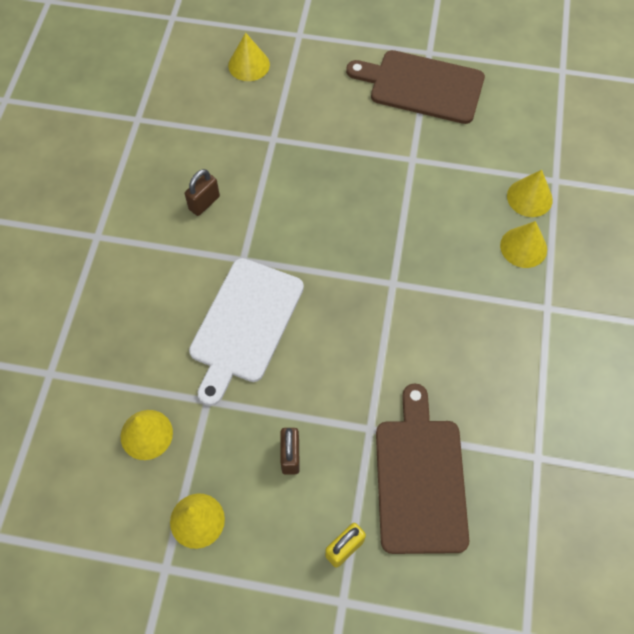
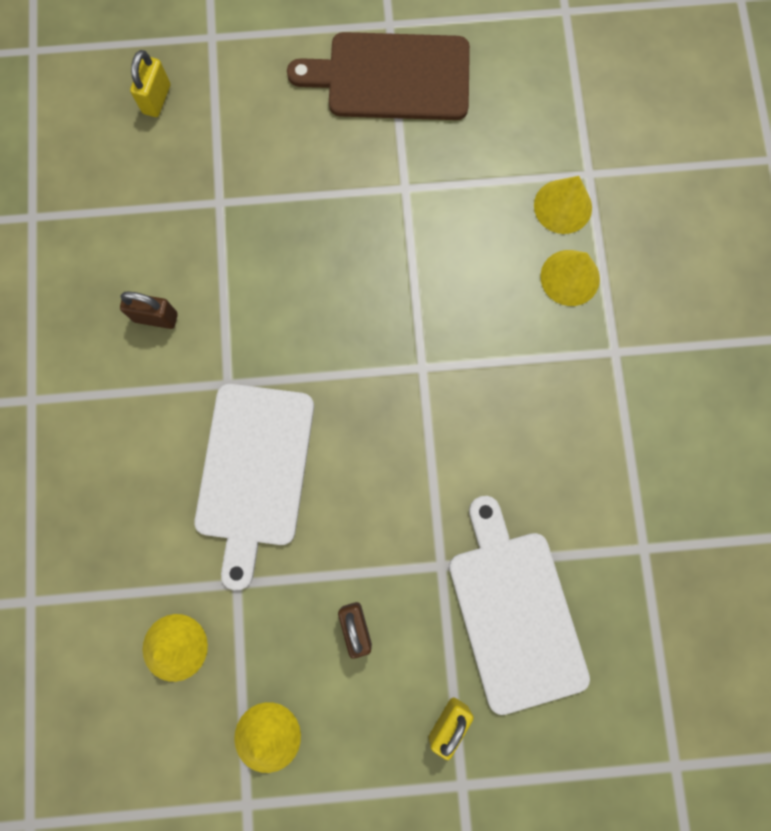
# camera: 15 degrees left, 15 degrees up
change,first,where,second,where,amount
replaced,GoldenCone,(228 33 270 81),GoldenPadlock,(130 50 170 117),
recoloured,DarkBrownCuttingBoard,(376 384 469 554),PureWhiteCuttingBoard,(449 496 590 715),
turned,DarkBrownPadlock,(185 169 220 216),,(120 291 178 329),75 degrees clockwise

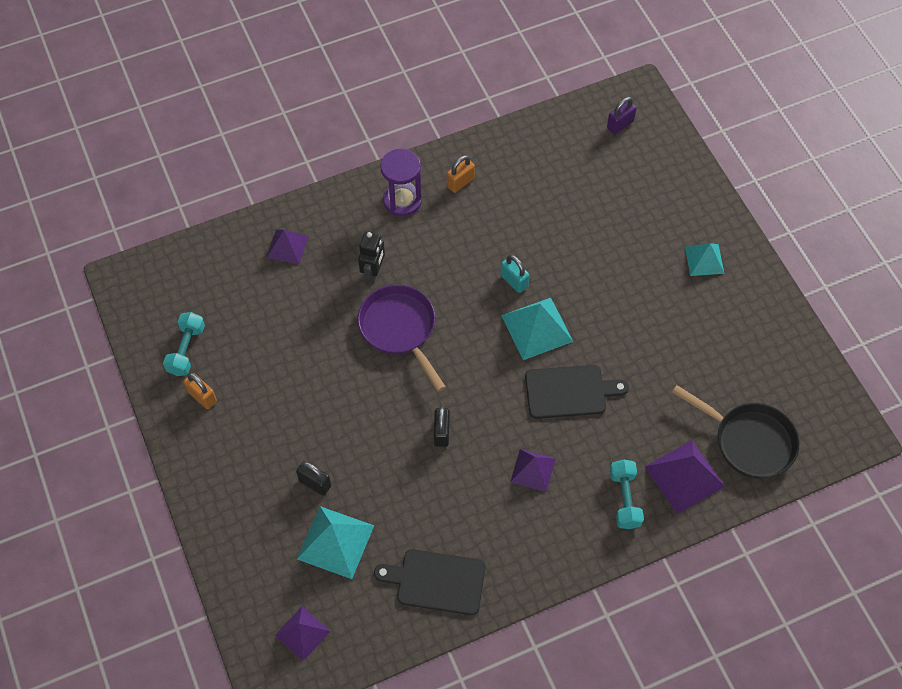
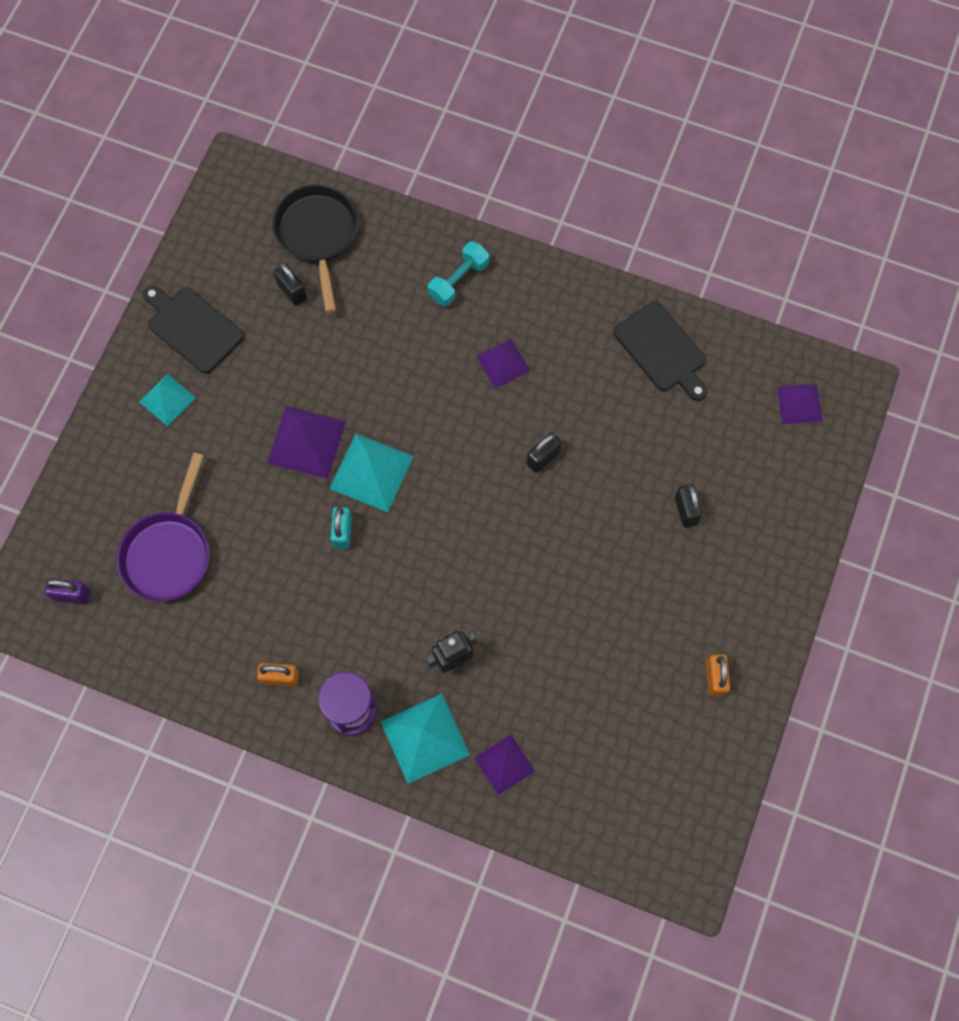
# camera: 135 degrees left, 10 degrees up
change,first,where,second,where,amount
removed,TurquoiseFreeWeight,(163 312 205 376),,,
added,,,BlackPadlock,(274 263 307 306),
moved,TurquoisePyramidShape,(297 506 374 579),,(381 694 470 784),
moved,PurpleSkillet,(358 285 446 392),,(117 453 210 602),
moved,BlackCuttingBoard,(525 365 629 419),,(143 285 244 374),
moved,PurplePyramidShape,(645 440 725 514),,(267 406 346 479),

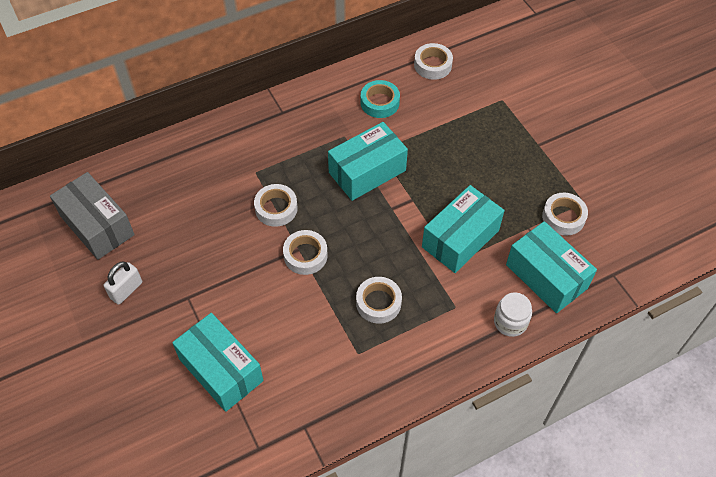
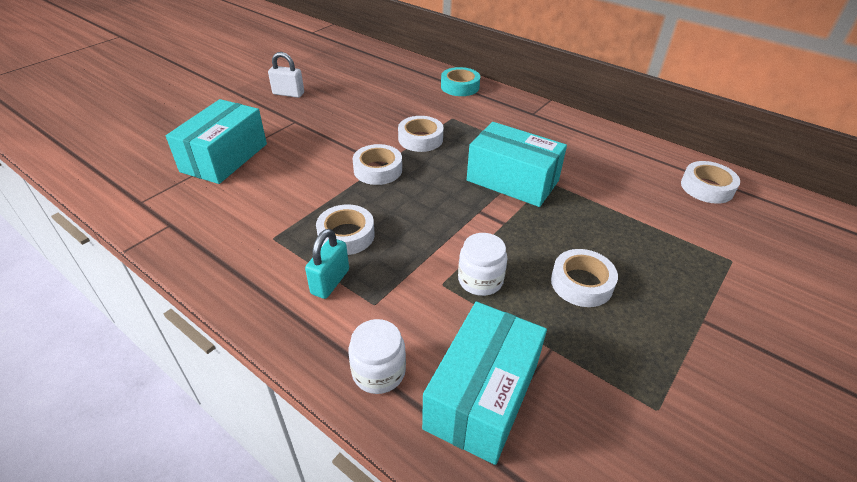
# camera: 65 degrees right, 15 degrees down
change,first,where,second,where,amount
removed,AshGreyBox,(50 172 135 260),,,
added,,,TurquoisePadlock,(305 229 349 299),
moved,TurquoiseTape,(361 80 400 118),,(441 67 480 96),
moved,PureWhiteTape,(542 193 588 236),,(551 249 618 307),
replaced,TurquoiseBox,(422 185 505 273),PureWhitePreserveJar,(458 233 507 296),

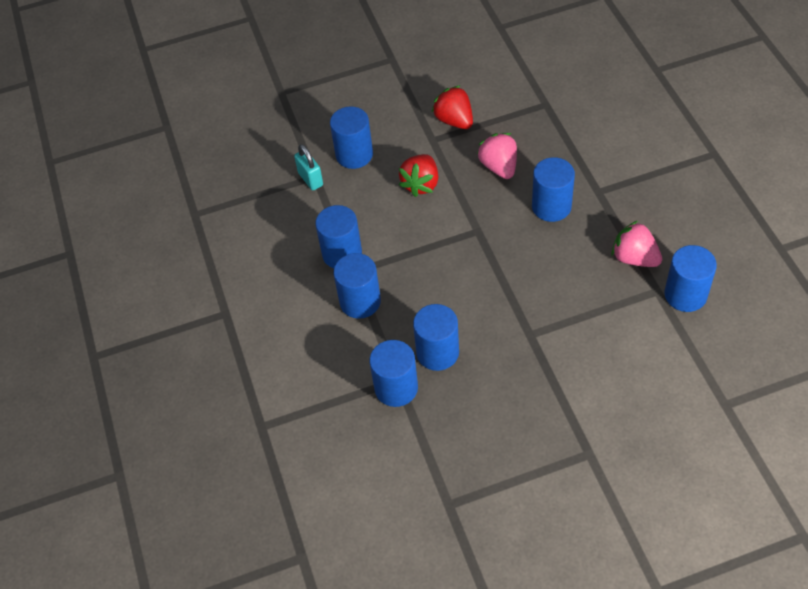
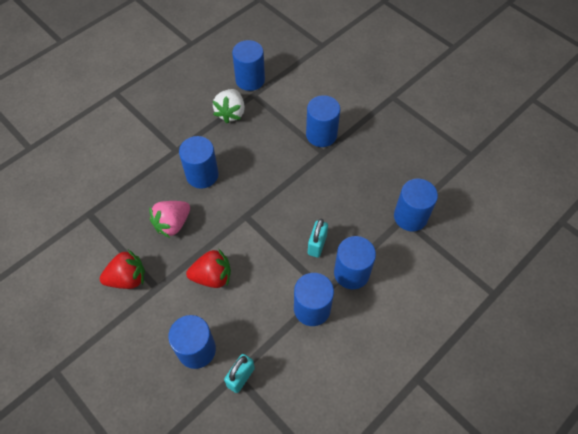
# camera: 120 degrees left, 5 degrees up
change,first,where,second,where,amount
added,,,TurquoisePadlock,(308 219 328 258),
moved,RoyalBlueSolidCylinder,(413 304 459 371),,(306 95 340 147),
recoloured,RosyToyStrawberry,(612 221 662 267),PureWhiteToyStrawberry,(213 89 245 124),
turned,CrimsonToyStrawberry,(431 85 473 129),,(100 250 145 289),135 degrees counterclockwise

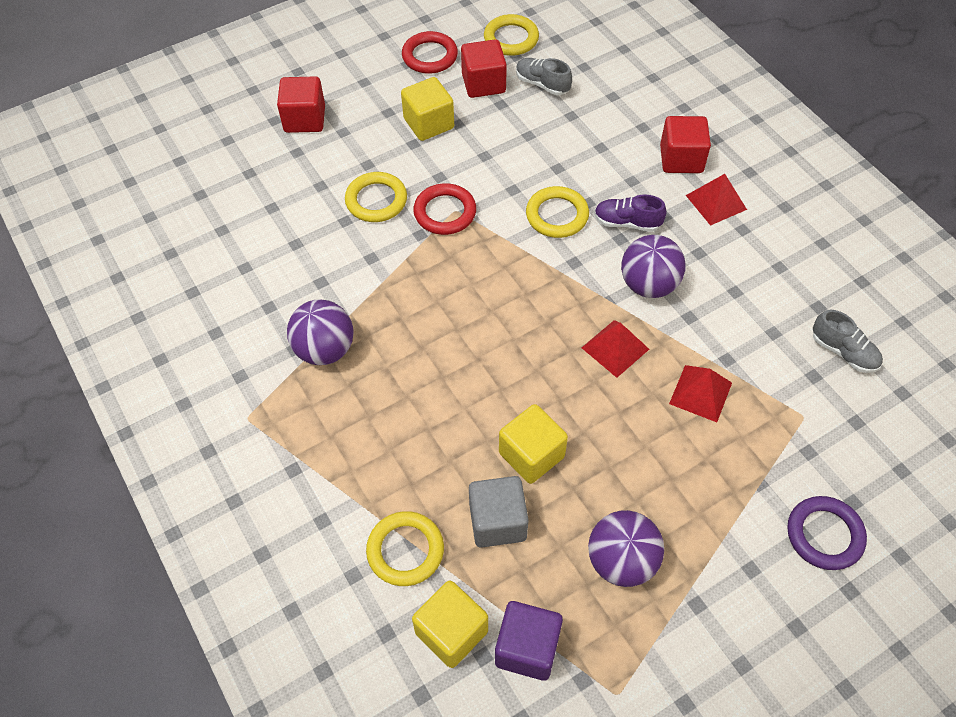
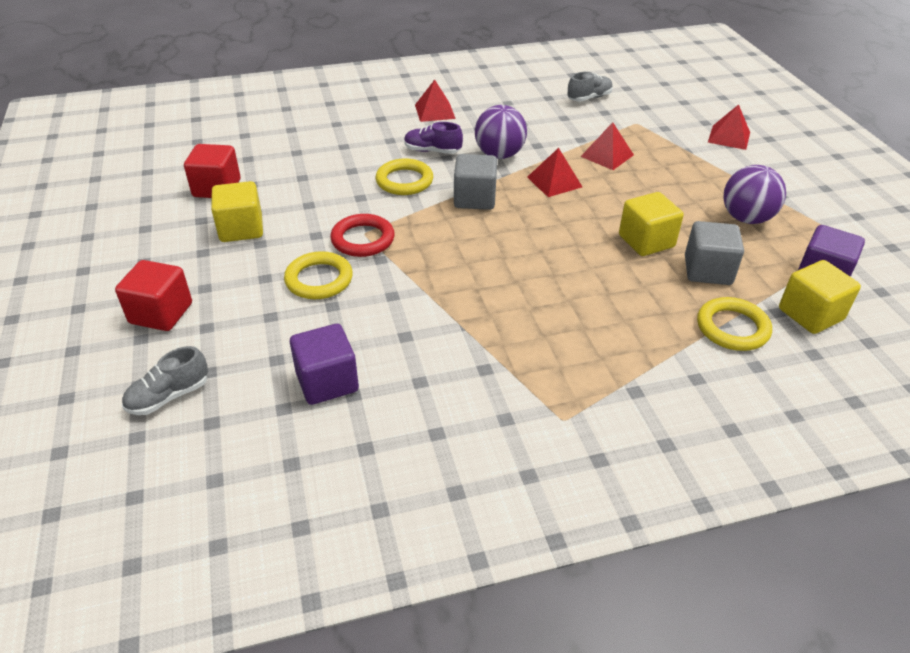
# camera: 75 degrees left, 15 degrees down
change,first,where,second,where,amount
removed,PurpleSphere,(287 299 354 365),,,
removed,CrimsonTorus,(402 31 458 74),,,
removed,GoldenTorus,(484 14 539 56),,,
removed,CrimsonCube,(660 116 711 173),,,
added,,,PurpleCube,(290 324 359 405),
added,,,AshGreyCube,(454 154 497 210),
moved,AshGreyShoe,(516 58 572 95),,(122 346 208 415),
replaced,PurpleTorus,(787 496 867 570),CrimsonPyramidShape,(708 104 750 150),
turned,PurpleShoe,(594 194 667 232),,(404 122 463 154),75 degrees clockwise

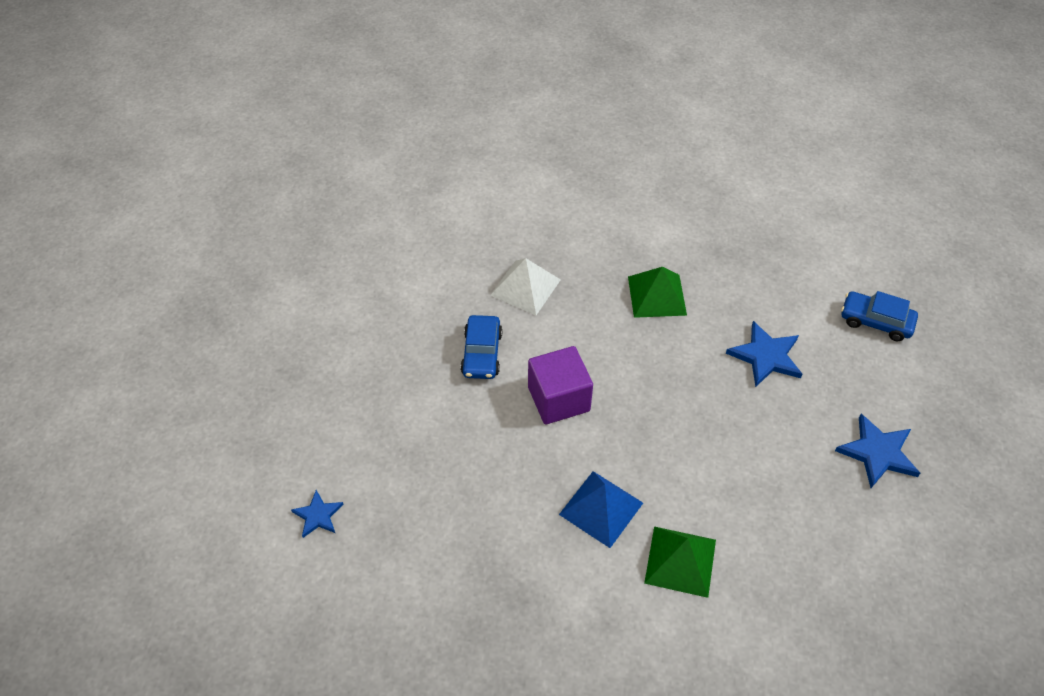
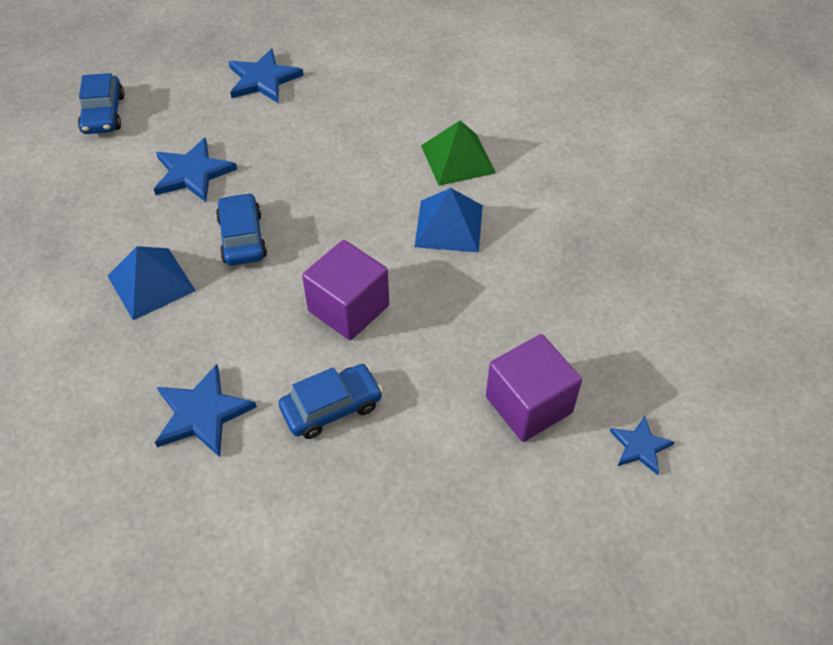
# camera: 120 degrees left, 0 degrees up
change,first,where,second,where,amount
added,,,RoyalBlueToyCar,(216 193 267 266),
added,,,PurpleCube,(486 334 582 442),
replaced,PureWhitePyramidShape,(490 258 561 315),RoyalBlueStar,(155 364 257 457),
recoloured,LeafGreenPyramidShape,(628 267 687 318),RoyalBluePyramidShape,(108 246 196 320),

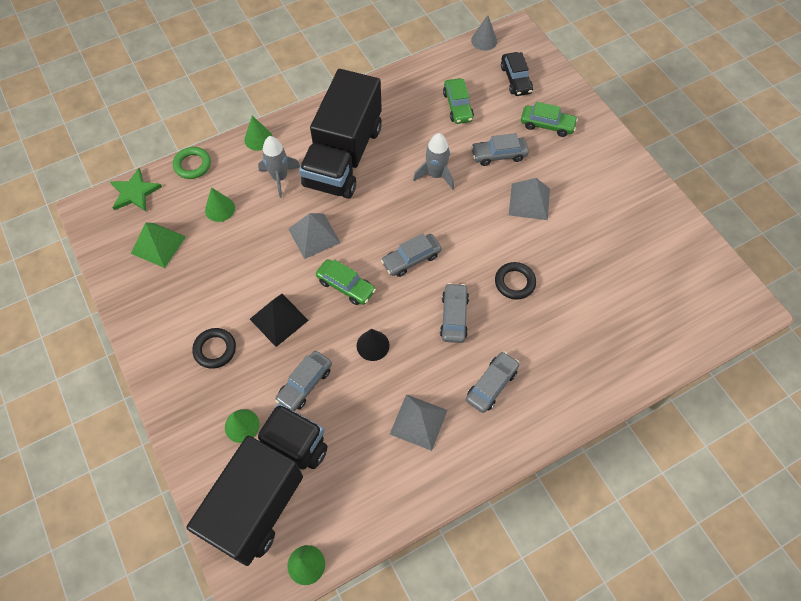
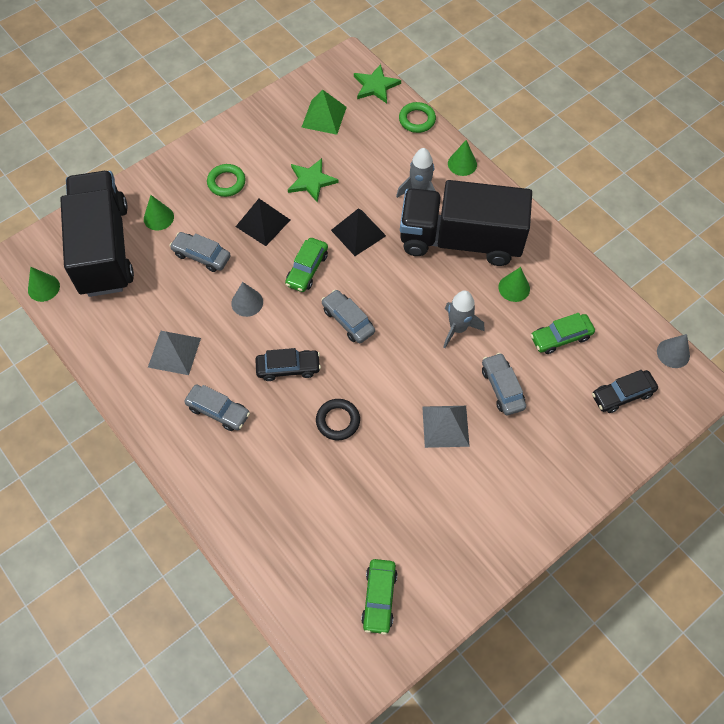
# camera: 80 degrees right, 0 degrees up
change,first,where,second,where,amount
added,,,LeafGreenStar,(288 158 339 203),
moved,LeafGreenCone,(205 187 235 222),,(498 267 530 302),
moved,LeafGreenToyCar,(521 102 578 137),,(361 559 397 635),
recoloured,BlackTorus,(192 328 236 369),LeafGreenTorus,(207 164 246 197),
recoloured,AshGreyPyramidShape,(288 213 340 259),BlackPyramidShape,(331 208 386 256),
recoloured,BlackCone,(357 329 389 361),AshGreyCone,(231 282 263 317),
recoloured,AshGreyToyCar,(440 283 469 343),BlackToyCar,(255 348 321 381),
turned,BlackToyTruck,(187 403 327 566),,(60 171 134 297),120 degrees counterclockwise

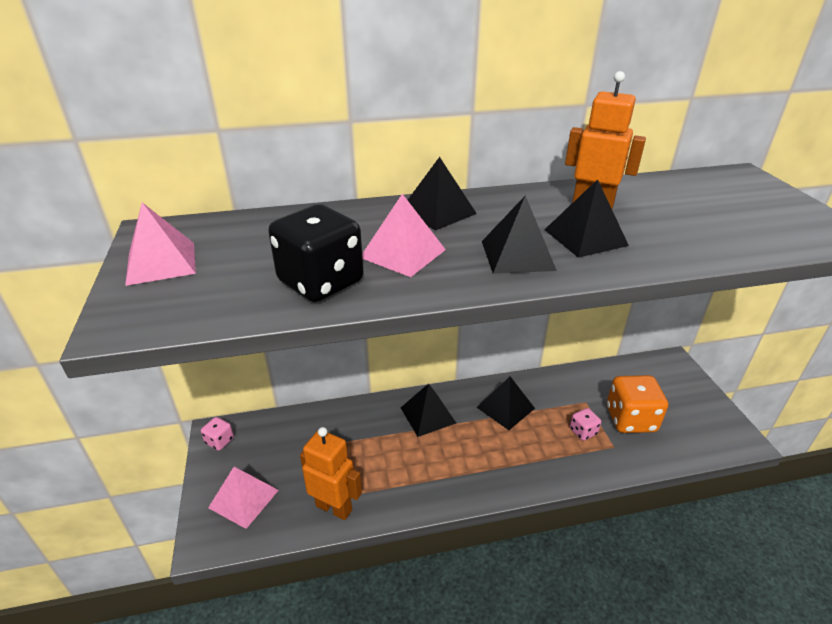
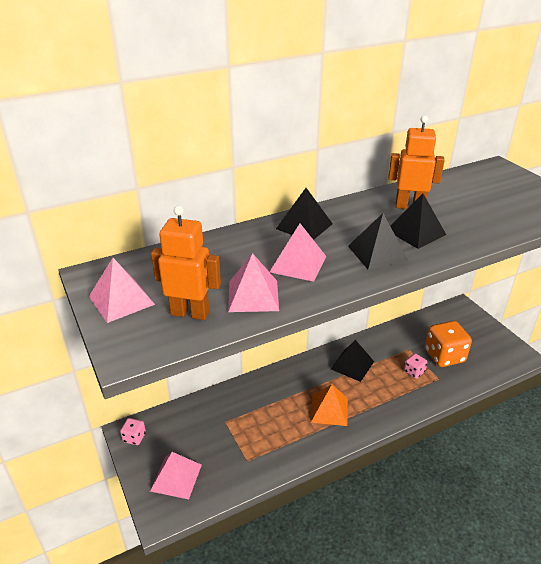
# camera: 15 degrees left, 0 degrees up
change,first,where,second,where,amount
removed,BlackPyramidShape,(401 384 456 437),,,
added,,,BrightOrangePyramidShape,(311 384 348 426),
moved,BrightOrangeToyRobot,(300 427 362 520),,(151 206 221 320),
replaced,BlackDice,(268 204 363 302),RosyPyramidShape,(228 253 279 312),

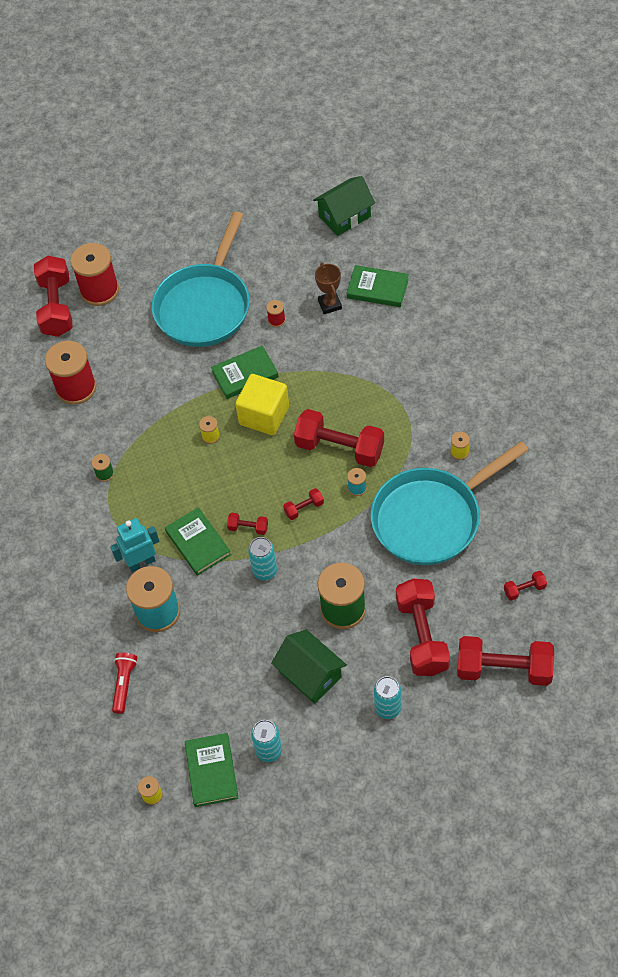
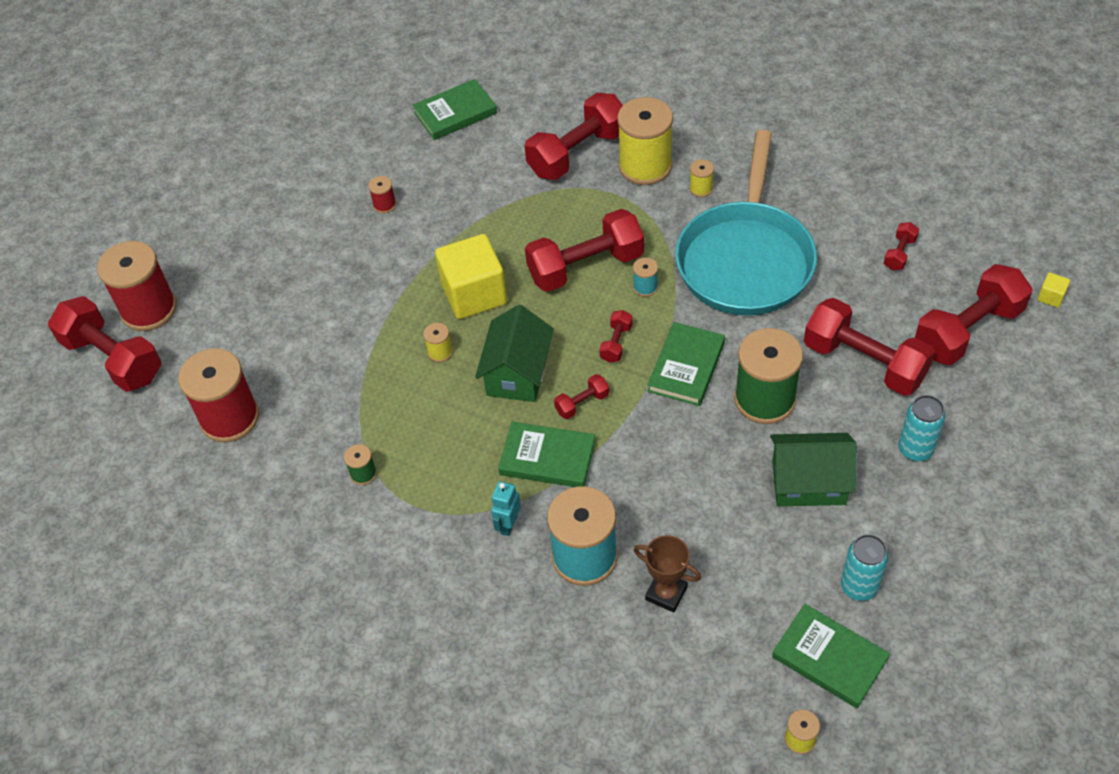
# camera: 45 degrees left, 5 degrees down
change,first,where,second,where,amount
removed,CrimsonPocketTorch,(112 652 138 714),,,
removed,TurquoiseSkillet,(152 211 250 347),,,
removed,TurquoiseSodaCan,(248 537 277 580),,,
added,,,CrimsonFreeWeight,(525 93 623 180),
added,,,GoldenSpool,(617 97 673 185),
added,,,GoldenCube,(1037 272 1070 308),
moved,LeafGreenBook,(211 345 279 399),,(647 322 725 406),
moved,LeafGreenHouse,(313 176 375 236),,(475 305 554 402),
moved,DarkBrownAwardCup,(315 263 342 314),,(634 535 701 613),
resized,TurquoiseToyRobot,(110 518 159 572),,(491 481 521 536),x0.64

